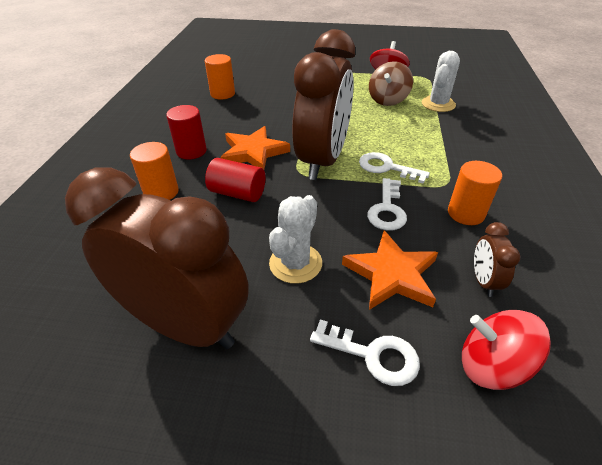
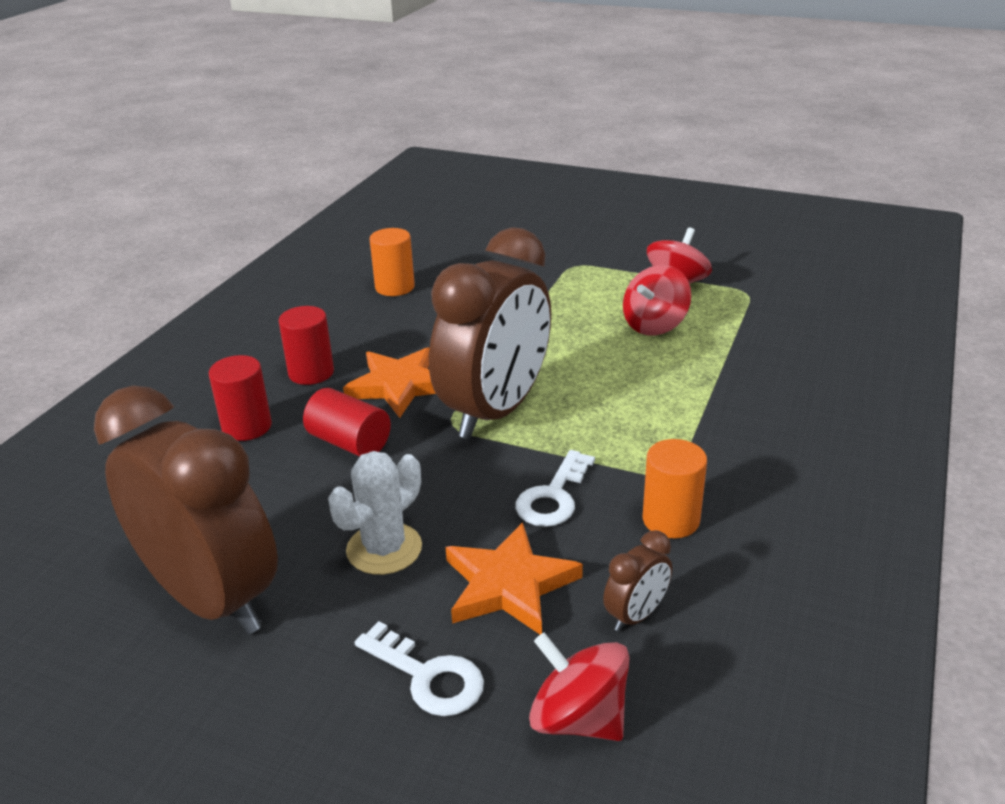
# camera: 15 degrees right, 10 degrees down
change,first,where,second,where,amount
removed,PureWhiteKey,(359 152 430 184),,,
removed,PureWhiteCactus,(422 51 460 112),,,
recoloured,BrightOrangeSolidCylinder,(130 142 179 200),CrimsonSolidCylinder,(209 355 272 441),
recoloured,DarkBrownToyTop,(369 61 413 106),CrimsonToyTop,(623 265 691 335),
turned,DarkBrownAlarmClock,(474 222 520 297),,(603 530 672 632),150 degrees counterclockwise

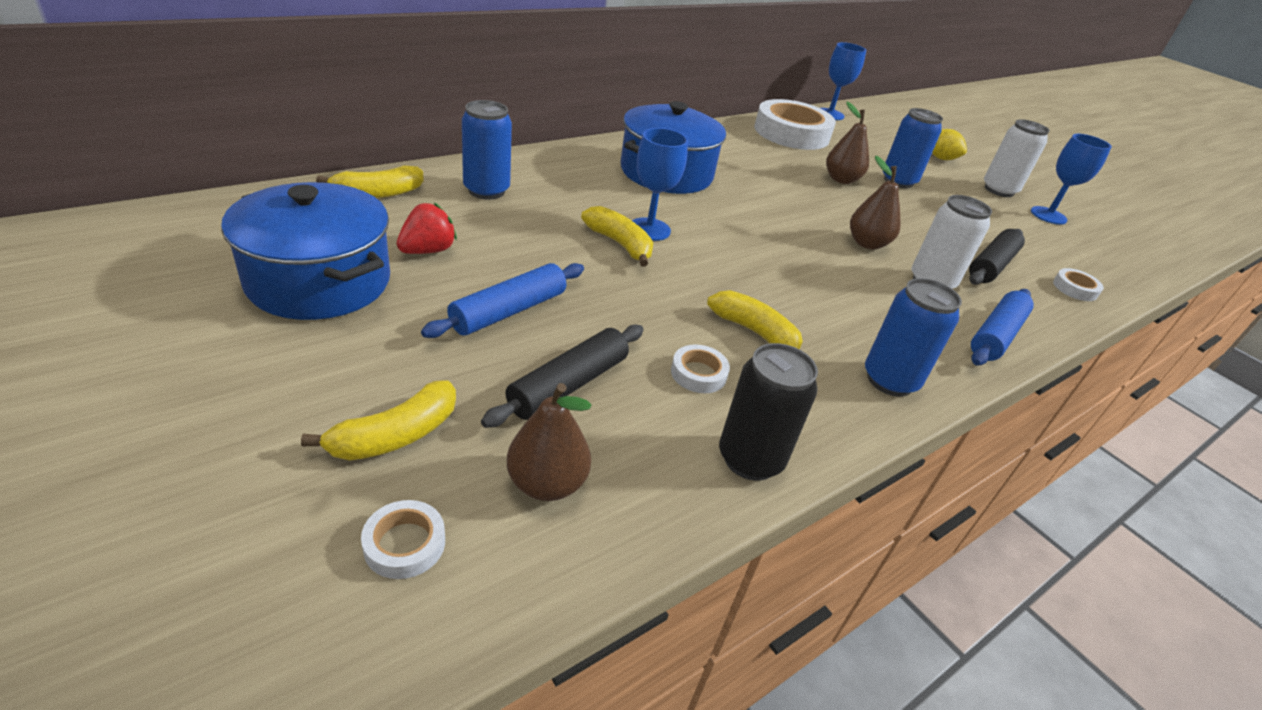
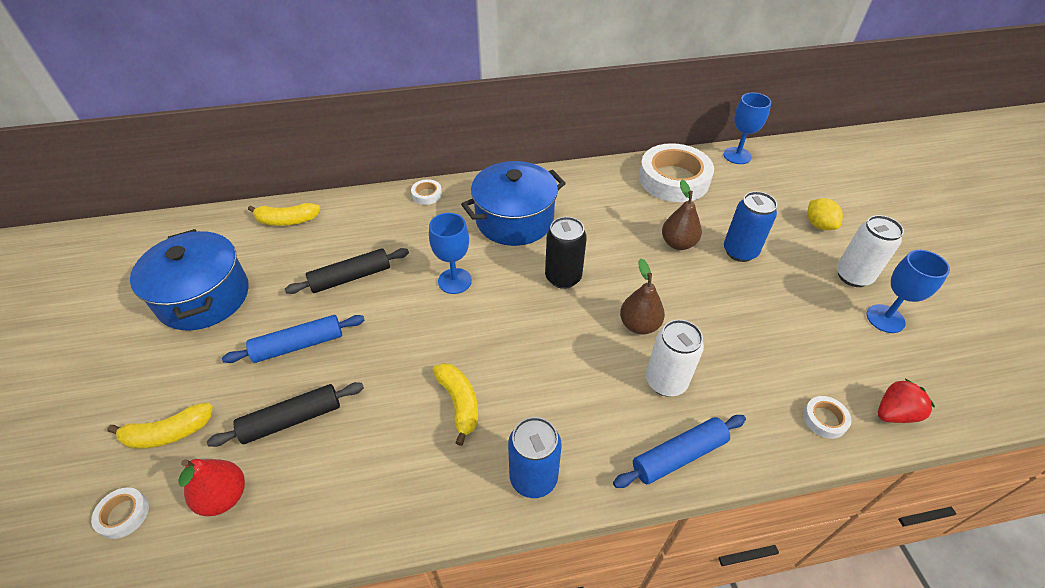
# camera: 30 degrees right, 10 degrees up
change,first,where,second,where,amount
removed,RoyalBlueSodaCan,(462 100 512 199),,,
removed,GoldenToyBanana,(581 206 653 267),,,
moved,CrimsonToyStrawberry,(397 203 457 254),,(878 379 935 423),
moved,PureWhiteTape,(671 345 730 393),,(411 179 442 205),
moved,BlackSodaCan,(719 343 818 481),,(545 217 587 289),
moved,BlackRollingPin,(969 229 1025 285),,(285 248 409 294),
recoloured,DarkBrownPearFruit,(507 383 591 501),CrimsonPearFruit,(178 459 245 516),

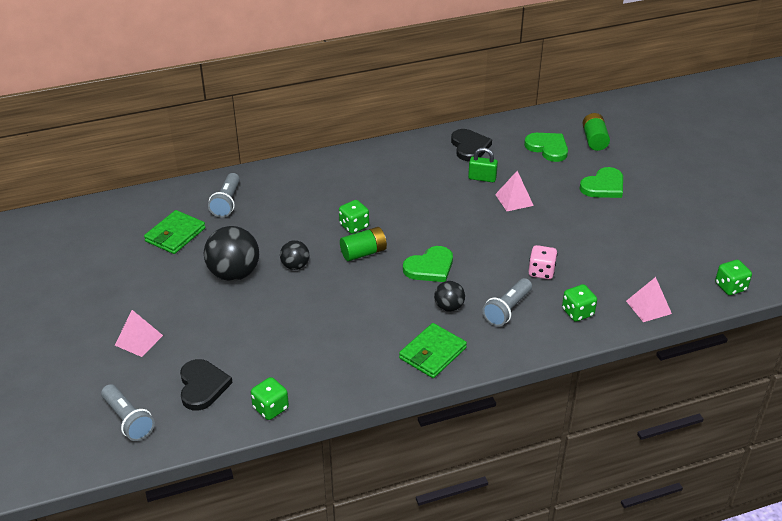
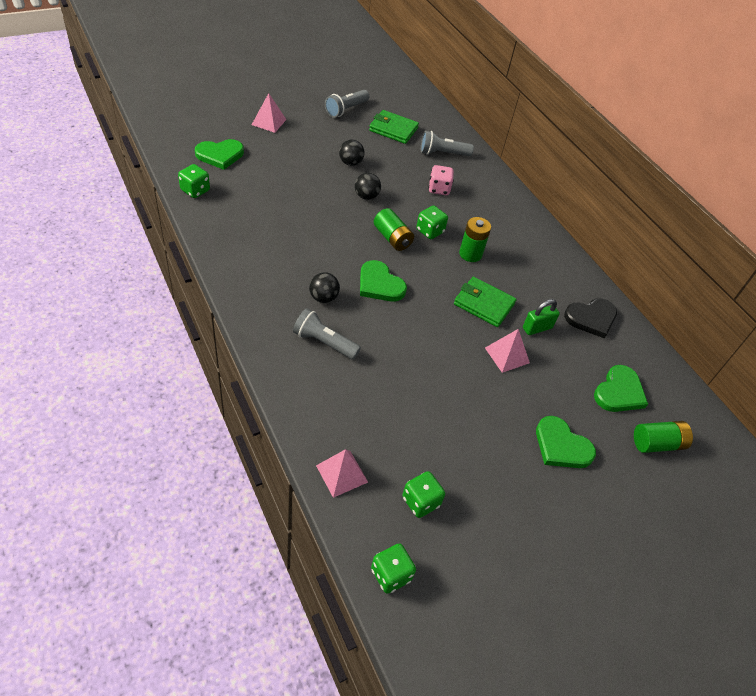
# camera: 75 degrees right, 10 degrees up
change,first,where,second,where,amount
added,,,LeafGreenBattery,(459 217 491 262),
moved,AshGreyPocketTorch,(101 384 155 441),,(325 90 369 118),
moved,LeafGreenWallet,(399 323 467 378),,(454 277 517 327),
moved,RosyDice,(528 245 558 279),,(429 165 454 195),
moved,LeafGreenDice,(562 284 597 322),,(402 471 445 518),
recoloured,BlackLoveHeart,(180 359 233 411),LeafGreenLoveHeart,(195 139 244 170),
turned,LeafGreenPadlock,(468 148 498 182),,(523 299 560 335),60 degrees clockwise
resized,BlackSphere,(204 226 259 281),,(339 139 365 166),x0.54

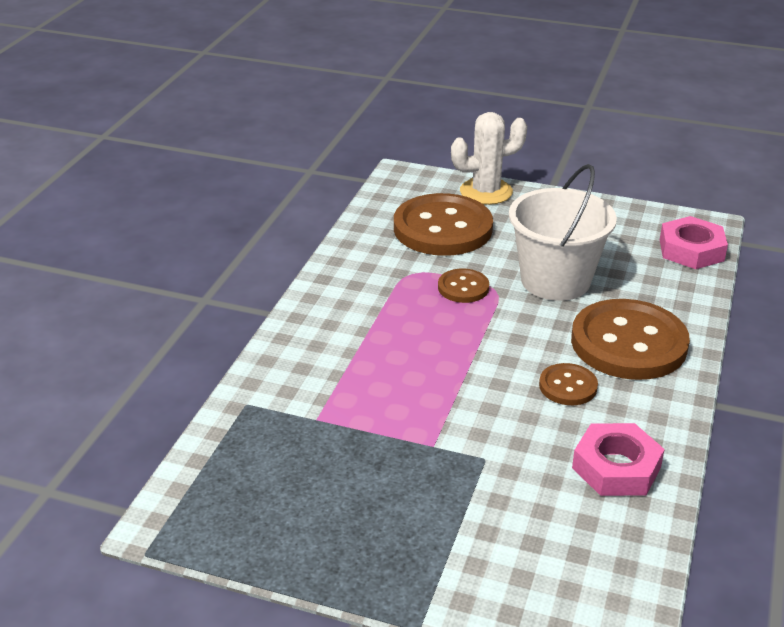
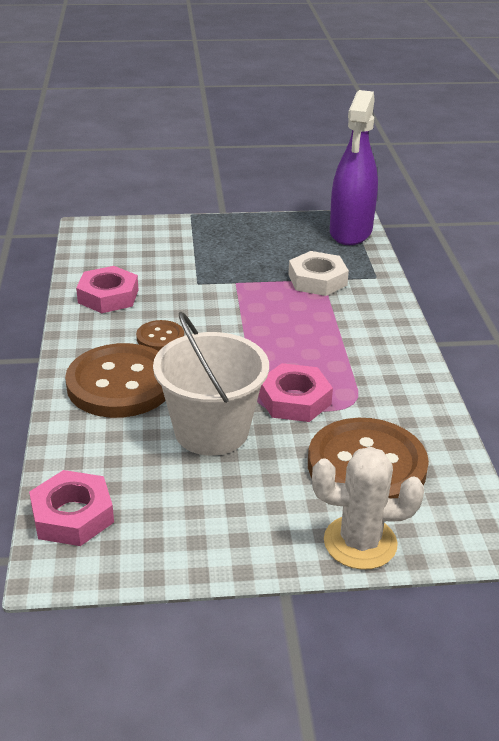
# camera: 155 degrees right, 0 degrees up
change,first,where,second,where,amount
added,,,PureWhiteNut,(288 251 349 296),
added,,,PurpleSprayer,(330 90 378 245),
replaced,DarkBrownShirtButton,(438 269 489 303),RosyNut,(259 363 333 422),
turned,PureWhiteCactus,(451 112 527 205),,(312 447 424 570),45 degrees clockwise

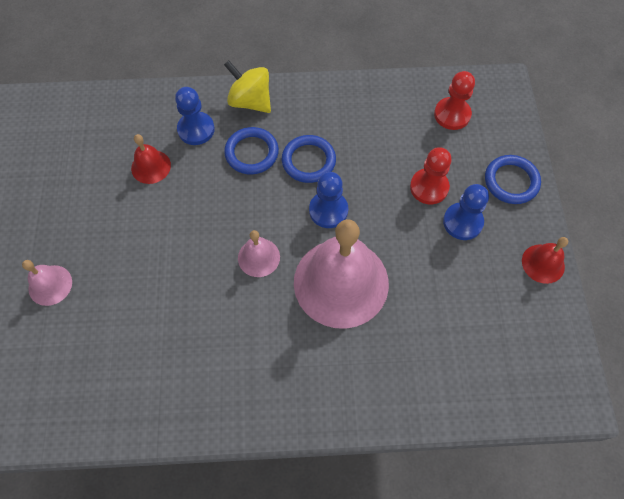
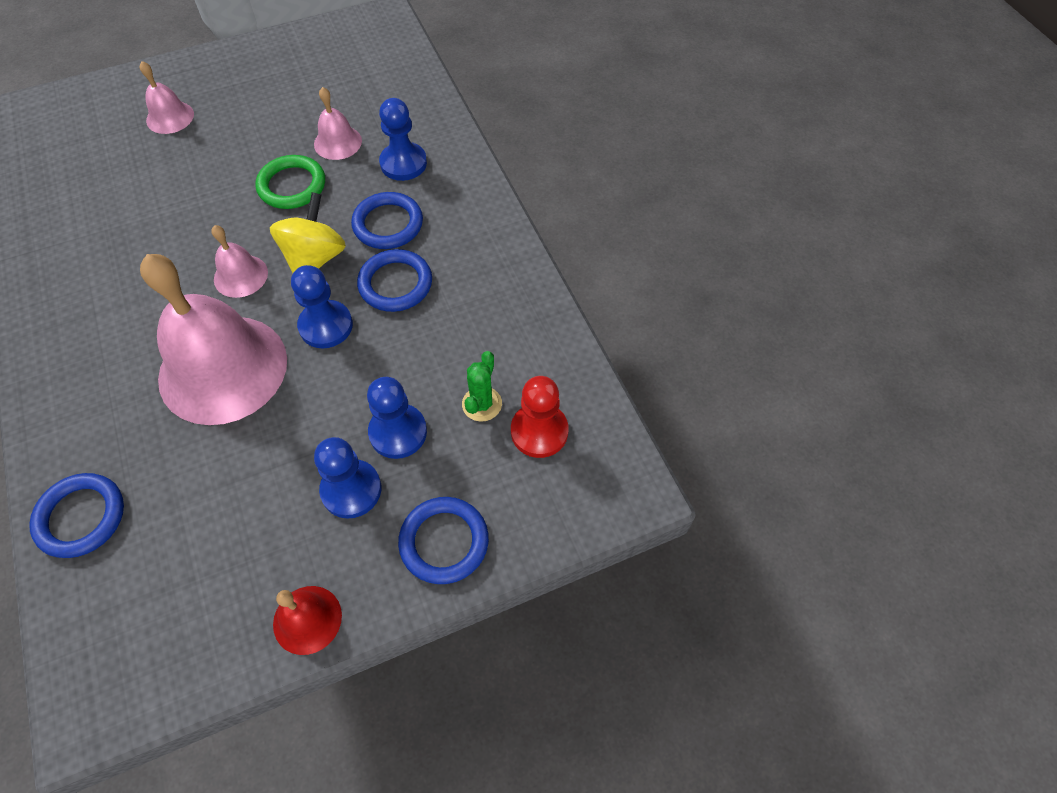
# camera: 70 degrees right, 5 degrees down
change,first,where,second,where,amount
added,,,RoyalBlueTorus,(29 473 124 558),
added,,,LeafGreenTorus,(255 155 325 209),
added,,,LeafGreenCactus,(462 351 502 422),
moved,GoldenToyTop,(224 60 271 113),,(270 192 346 273),
recoloured,CrimsonHandBell,(131 134 171 184),RosyHandBell,(314 87 362 160),
recoloured,CrimsonGamePawn,(410 147 452 204),RoyalBlueGamePawn,(367 377 427 459),

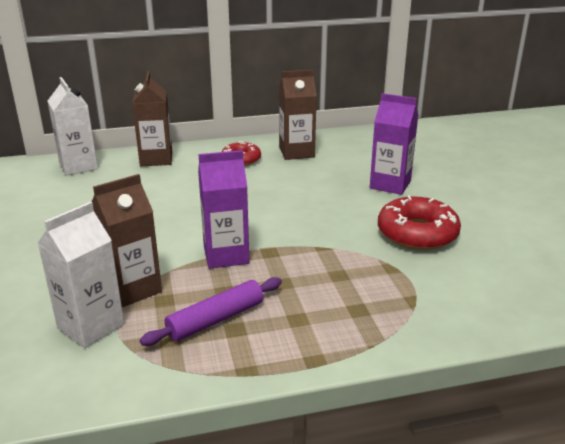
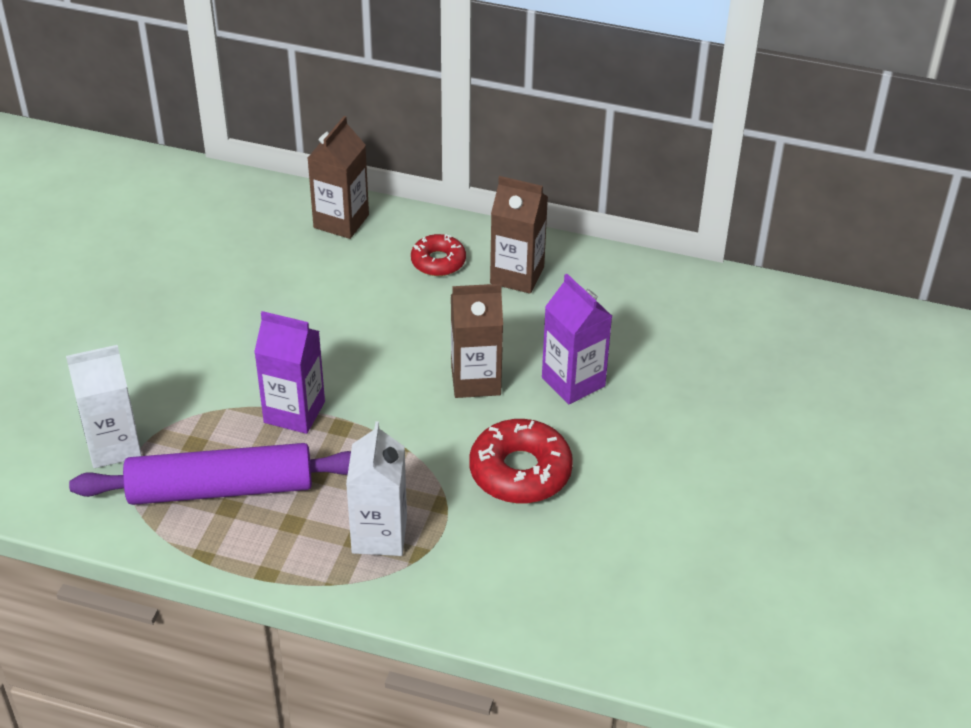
# camera: 30 degrees right, 15 degrees up
change,first,where,second,where,amount
moved,PureWhiteMilkCarton,(48 77 98 176),,(346 421 407 556),
moved,DarkBrownMilkCarton,(92 174 162 307),,(451 284 503 398),
resized,PurpleRollingPin,(140 277 282 346),,(69 443 351 505),x1.70

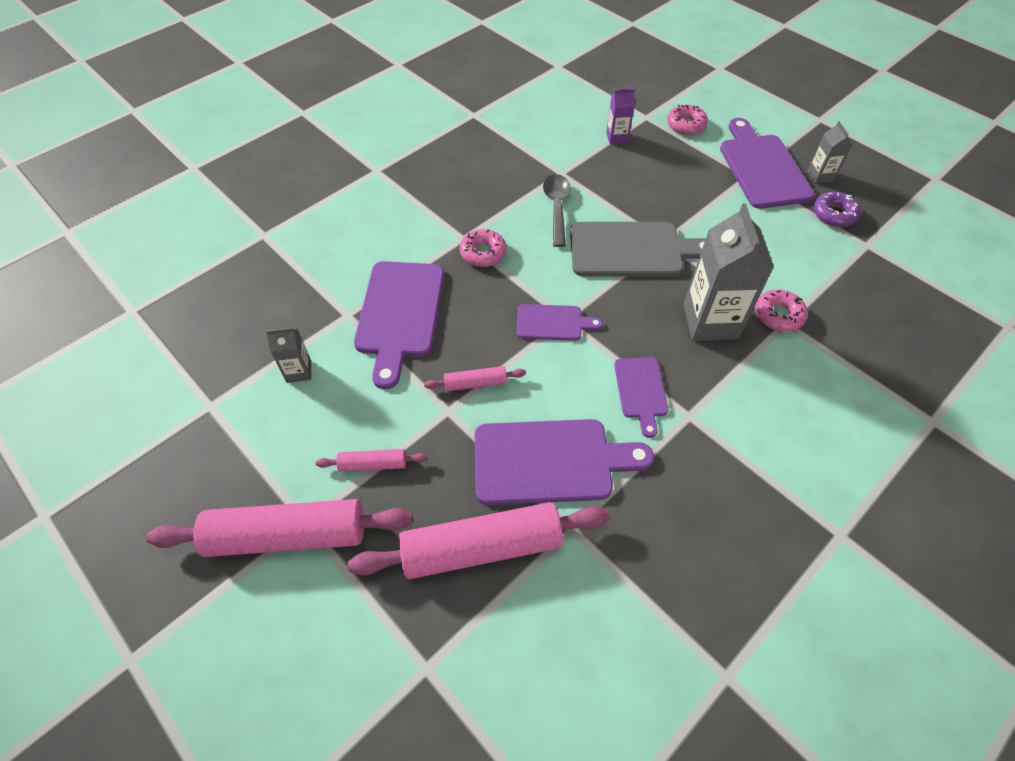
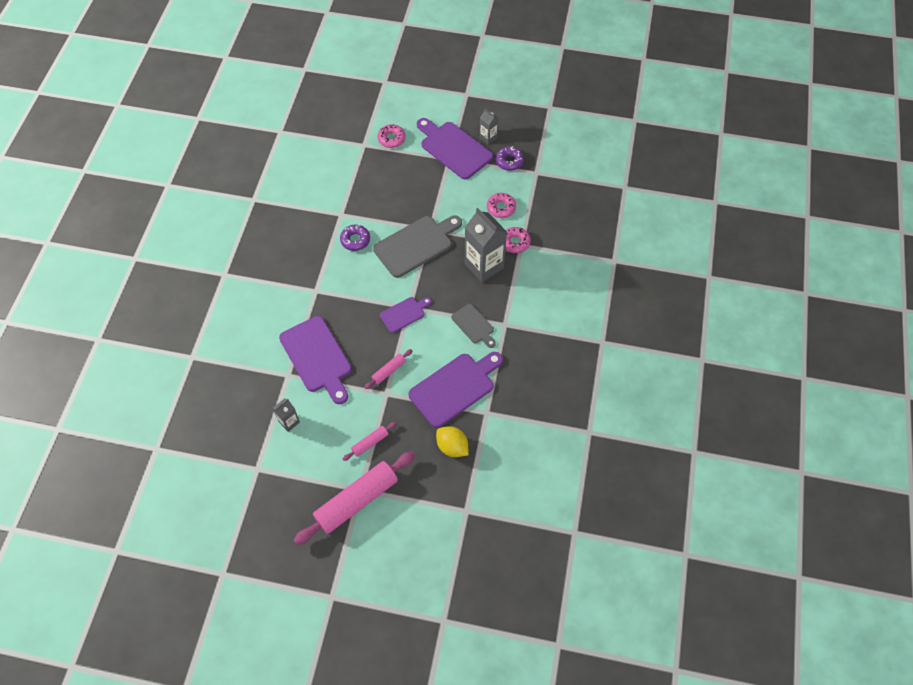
# camera: 35 degrees left, 5 degrees up
change,first,where,second,where,amount
removed,PurpleMilkCarton,(606 89 635 144),,,
moved,RosyDoughnut,(460 229 507 267),,(487 193 516 218),
replaced,RosyRollingPin,(348 502 609 579),GoldenCitrusFruit,(436 426 469 457),
replaced,AshGreySpoon,(543 174 571 247),PurpleDoughnut,(340 225 370 251),
recoloured,PurpleCuttingBoard,(614 357 668 438),AshGreyCuttingBoard,(451 304 496 348),

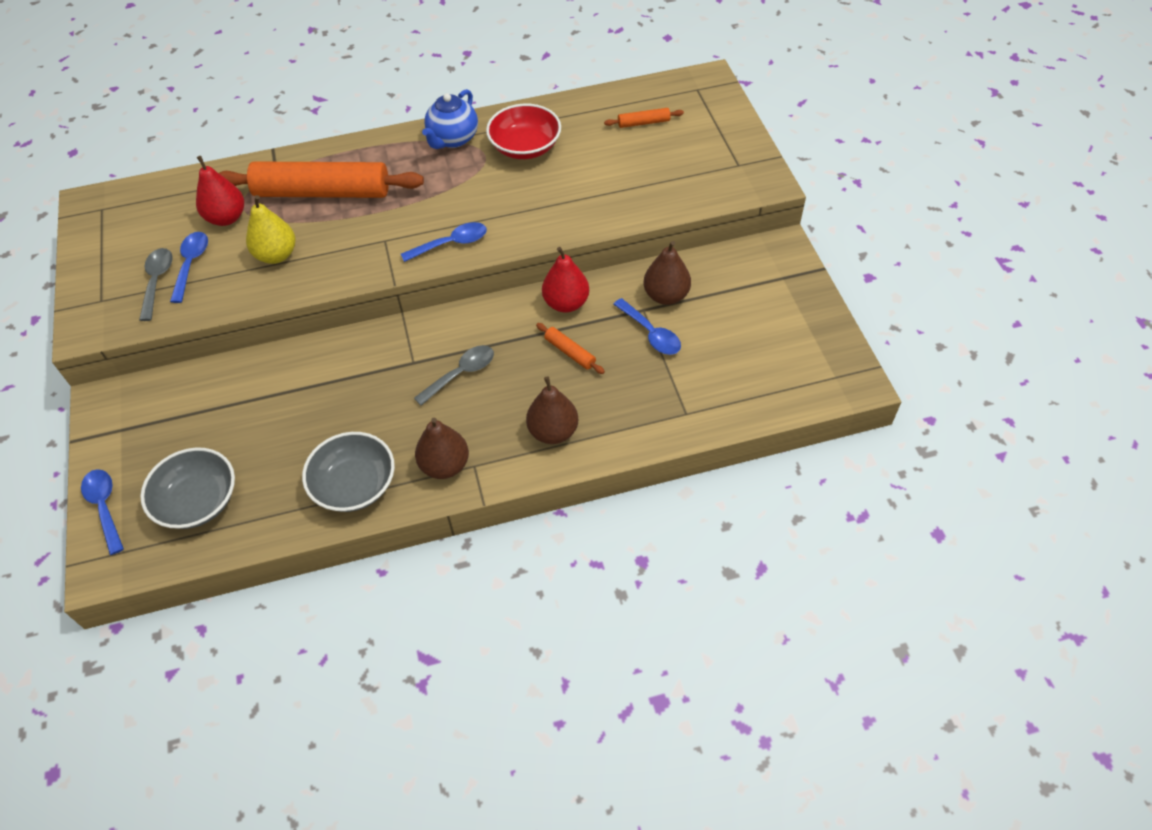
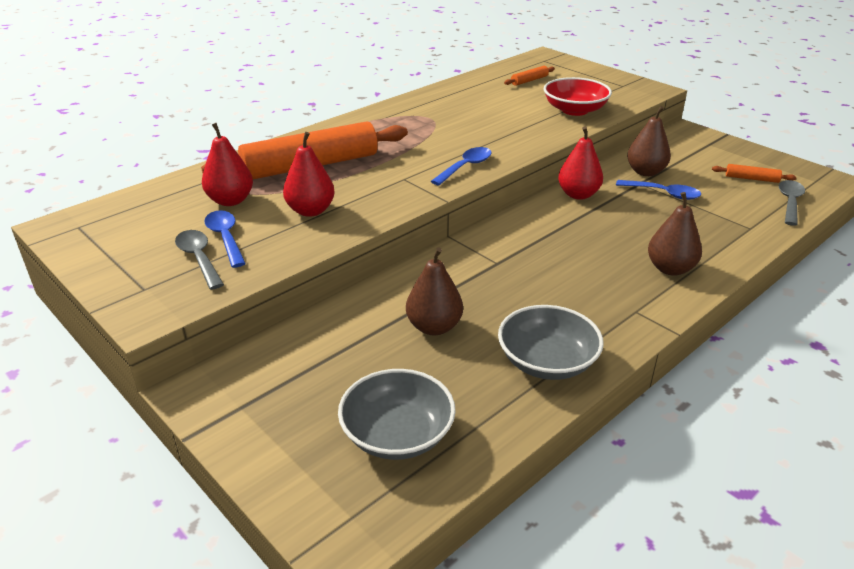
# camera: 30 degrees left, 20 degrees down
change,first,where,second,where,amount
removed,RoyalBlueSpoon,(81 469 124 555),,,
removed,RoyalBlueChinaTeapot,(422 89 478 149),,,
moved,AshGreySpoon,(414 345 494 406),,(779 180 805 226),
moved,DarkBrownPearFruit,(415 417 469 479),,(406 247 463 335),
moved,CrimsonBowl,(486 104 561 159),,(544 77 612 116),
moved,BrightOrangeRollingPin,(536 323 605 374),,(712 164 796 183),
recoloured,GoldenPearFruit,(246 195 296 264),CrimsonPearFruit,(283 132 335 217),

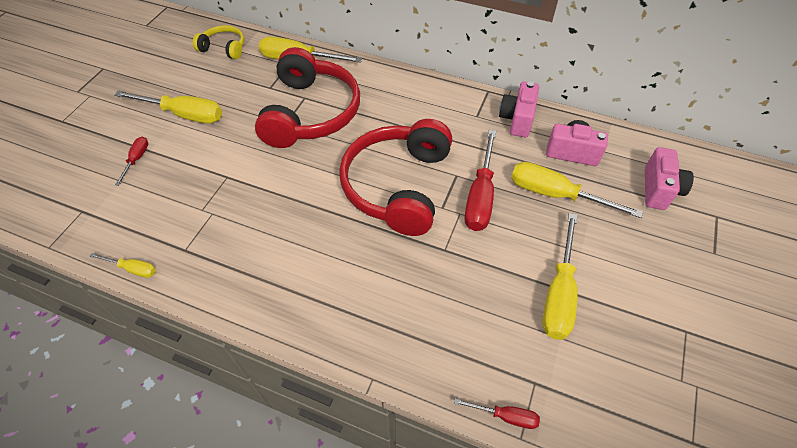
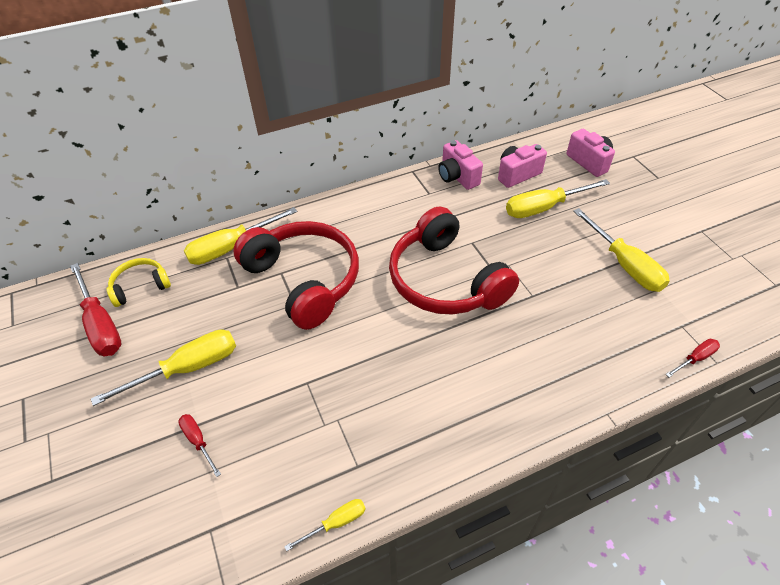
# camera: 45 degrees left, 5 degrees down
change,first,where,second,where,amount
moved,CrimsonFlatScrewdriver,(464 130 496 231),,(70 263 121 356),

